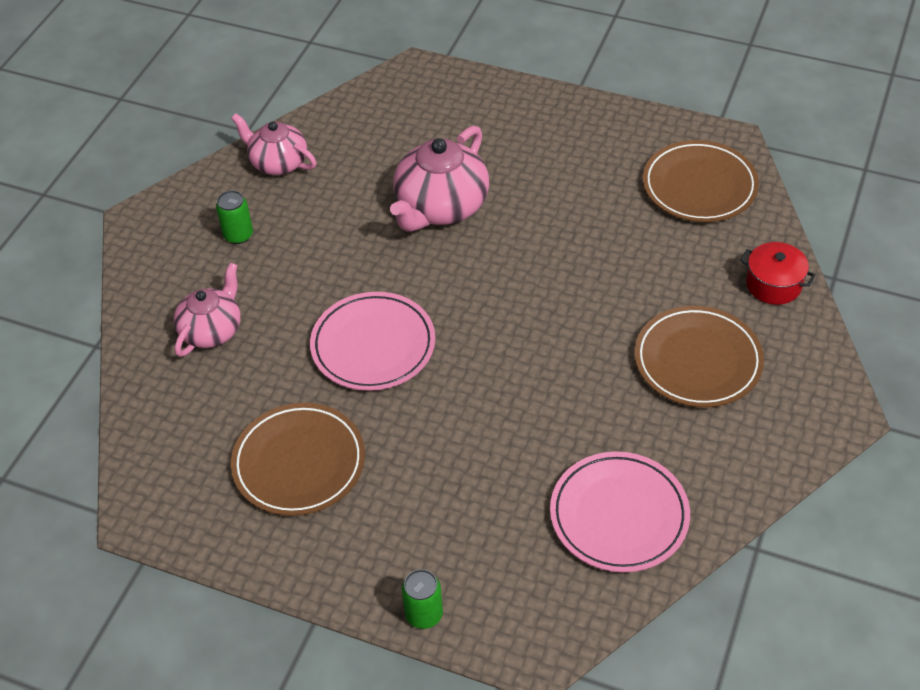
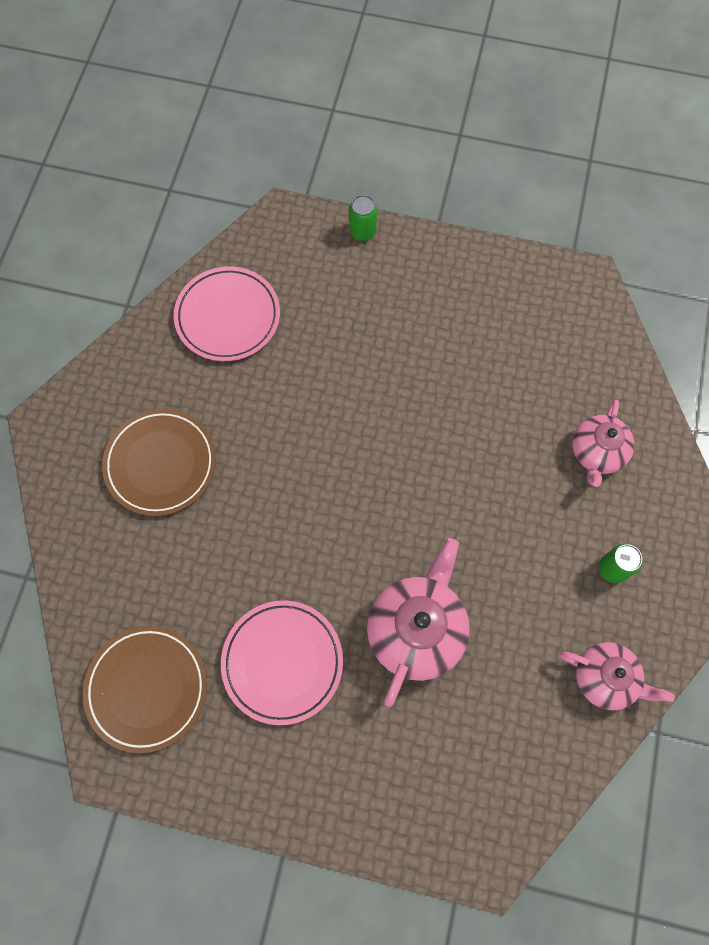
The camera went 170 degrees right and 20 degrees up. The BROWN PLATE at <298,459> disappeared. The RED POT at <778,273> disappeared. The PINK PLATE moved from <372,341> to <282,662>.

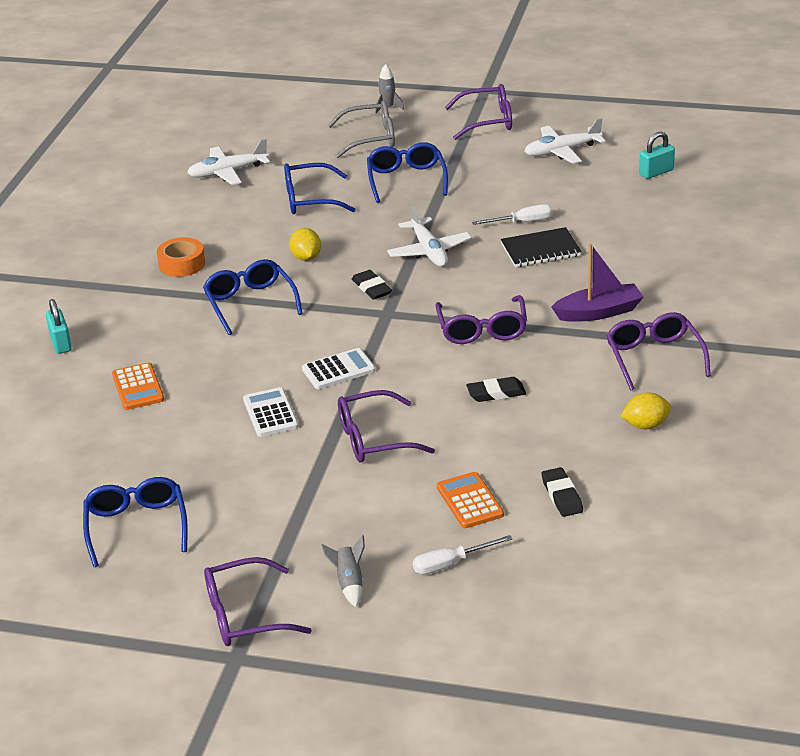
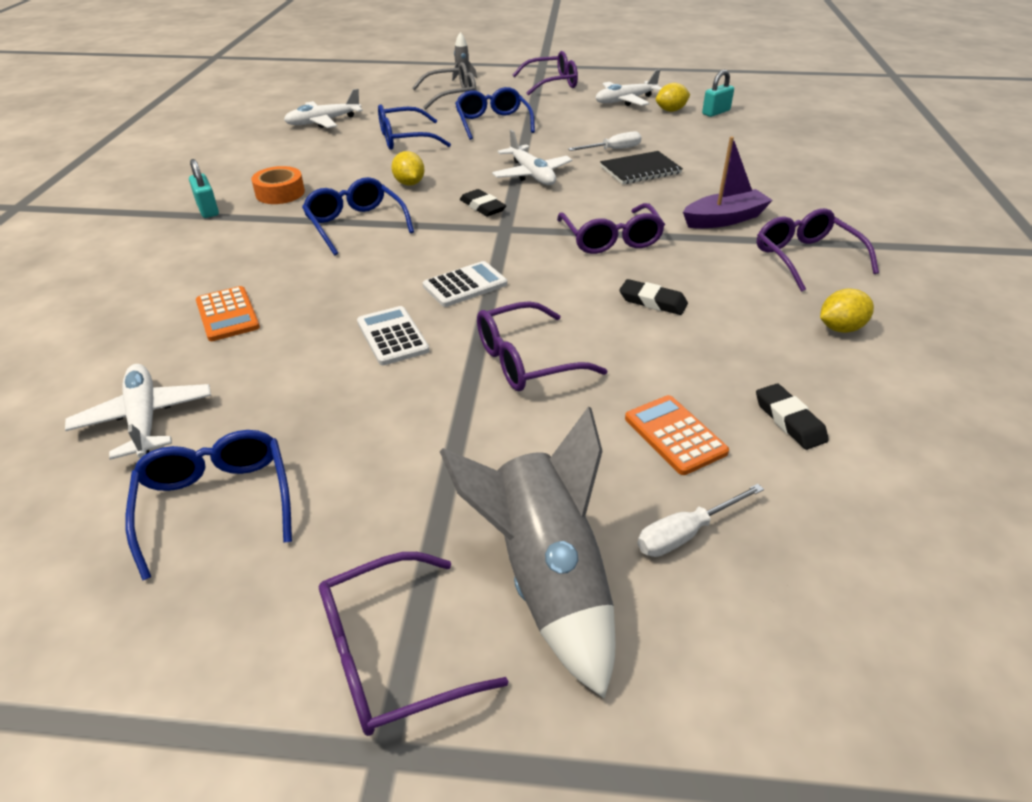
The camera went 10 degrees left and 5 degrees up. The WHITE PLANE at <138,412> appeared. The YELLOW LEMON at <673,97> appeared. The TURQUOISE PADLOCK moved from <59,326> to <204,188>. The BLACK ERASER at <496,389> turned 45 degrees clockwise. The GREY ROCKET at <343,571> changed to 2.32 times the size.

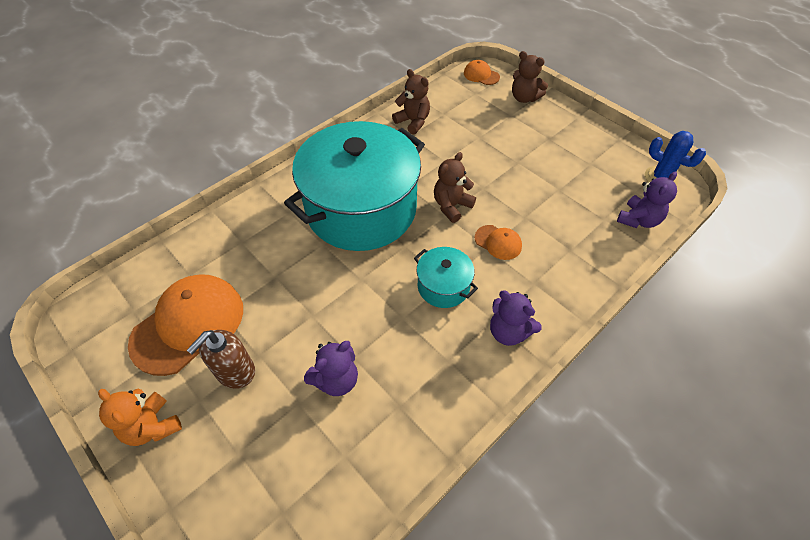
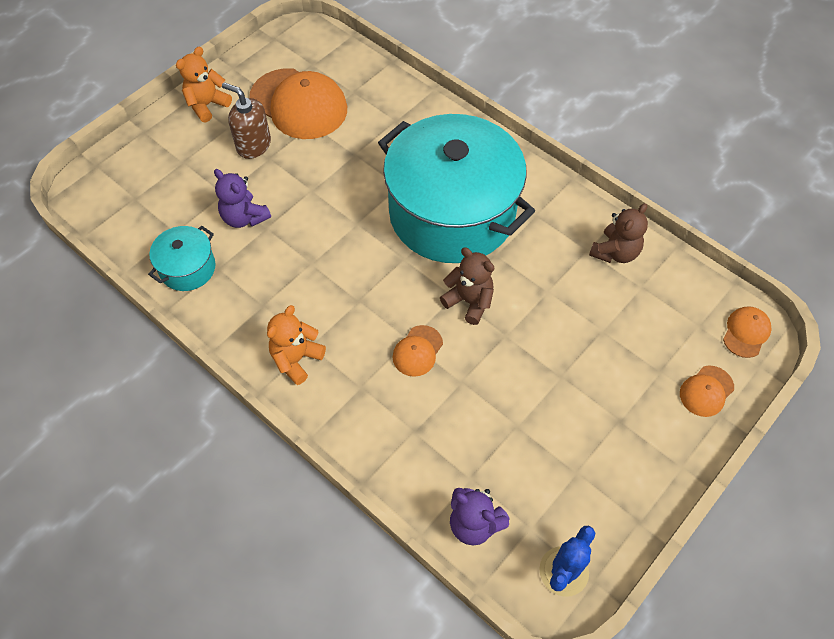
The camera went 85 degrees right and 5 degrees up. The TURQUOISE POT moved from <446,277> to <181,258>. The BROWN TEDDY BEAR at <530,77> was replaced by the ORANGE CAP at <707,391>. The PURPLE TEDDY BEAR at <516,318> became the ORANGE TEDDY BEAR at <296,345>.

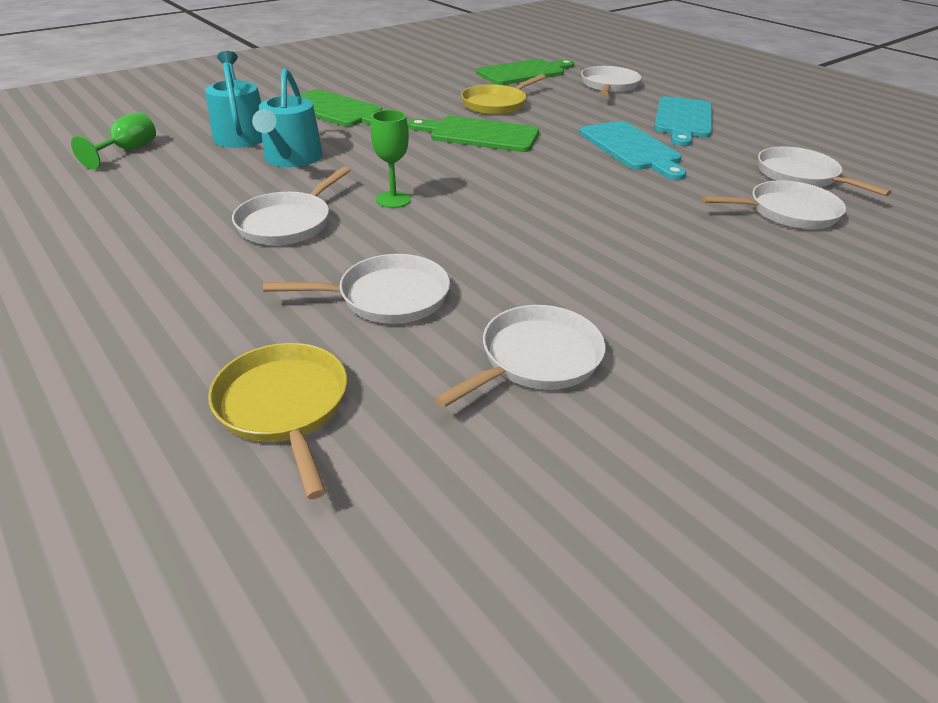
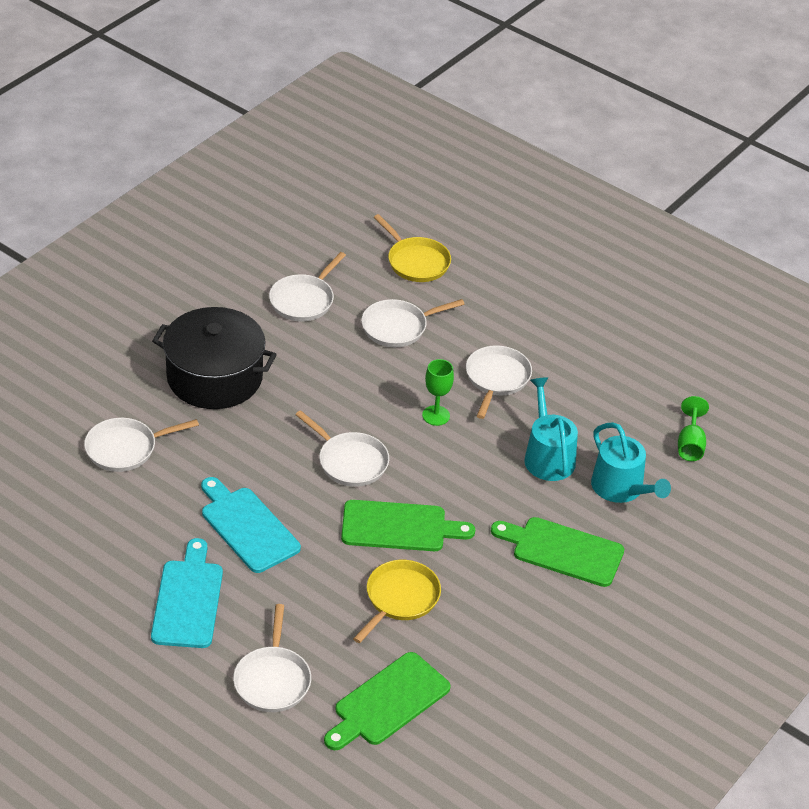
The camera went 165 degrees right and 5 degrees up. The BLACK POT at <214,358> appeared. The WHITE PAN moved from <825,171> to <342,448>.

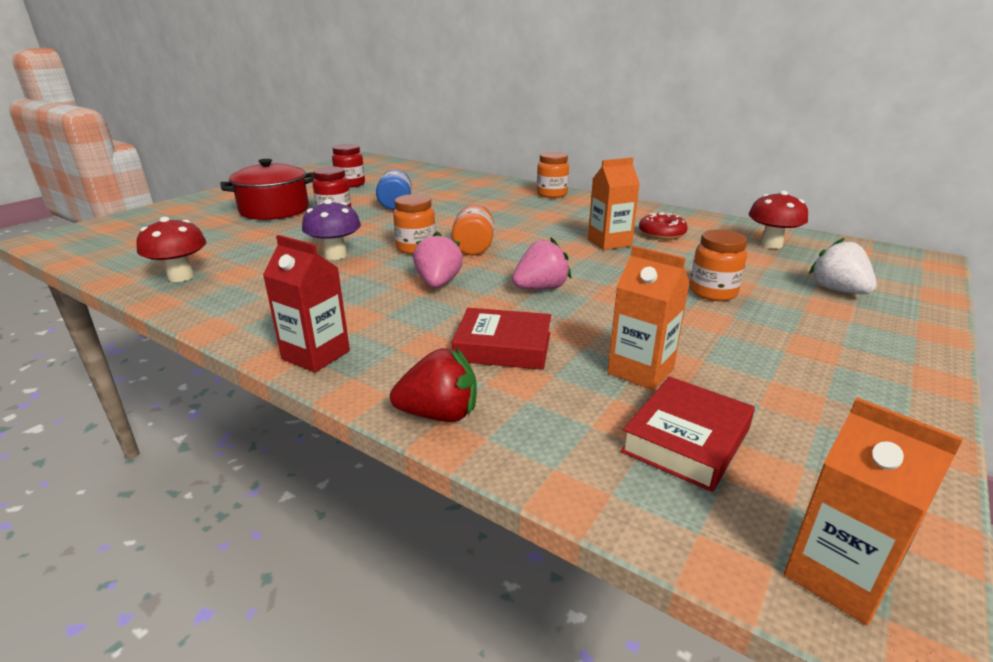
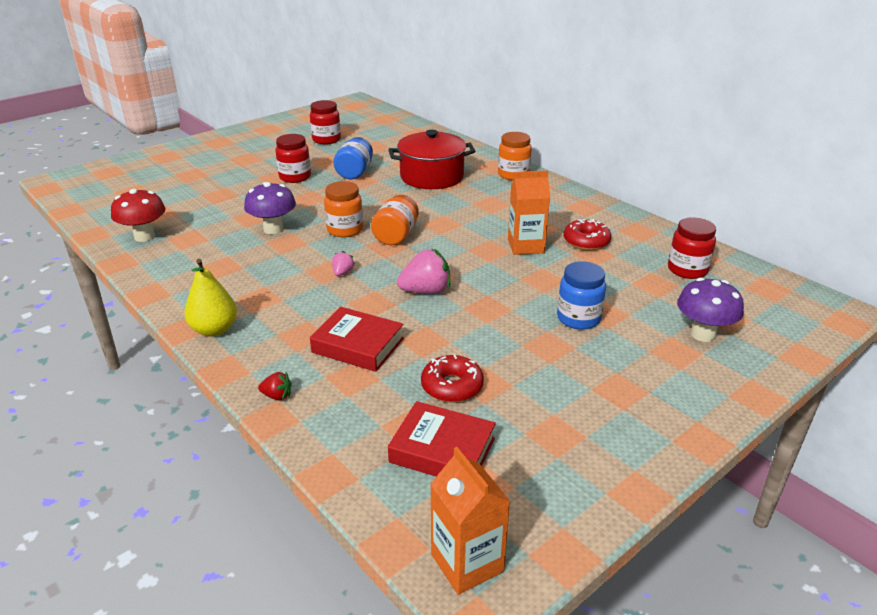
The camera went 15 degrees right and 5 degrees up. The RED POT moved from <267,189> to <432,159>. The RED CARTON at <306,304> was replaced by the YELLOW PEAR at <210,298>. The ORANGE CARTON at <648,318> was replaced by the RED DONUT at <452,379>. The RED MUSHROOM at <778,220> was replaced by the RED JAR at <692,248>. The WHITE STRAWBERRY at <843,266> was replaced by the PURPLE MUSHROOM at <710,310>. The ORANGE JAR at <718,265> became the BLUE JAR at <581,296>. The RED BOOK at <687,434> turned 60 degrees clockwise. The RED STRAWBERRY at <433,385> changed to 0.51 times the size. The PINK STRAWBERRY at <438,260> changed to 0.51 times the size.

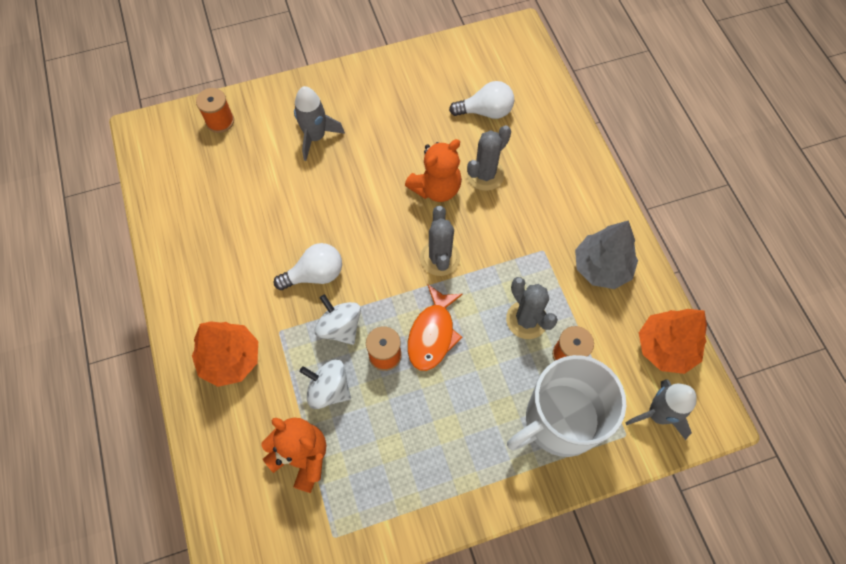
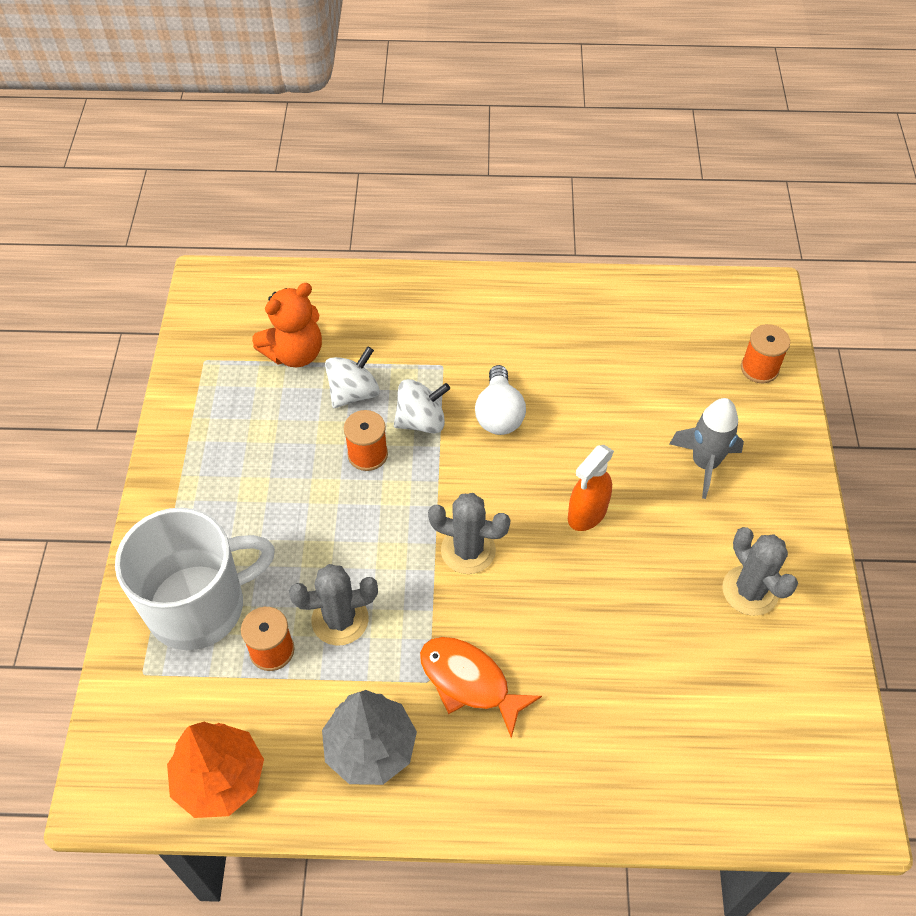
The camera went 110 degrees right and 10 degrees down. The ORANGE TREE at <225,354> disappeared. The ORANGE TEDDY BEAR at <433,170> disappeared. The WHITE LIGHT BULB at <481,100> disappeared. The GREY ROCKET at <661,409> disappeared. The ORANGE SPRAY BOTTLE at <591,488> appeared. The ORANGE FISH moved from <435,328> to <481,687>. The GREY CACTUS moved from <489,158> to <760,571>. The WHITE MUG at <566,406> turned 75 degrees clockwise.

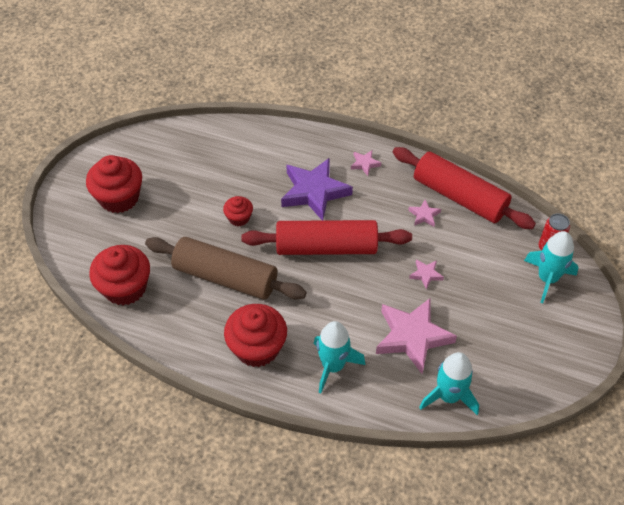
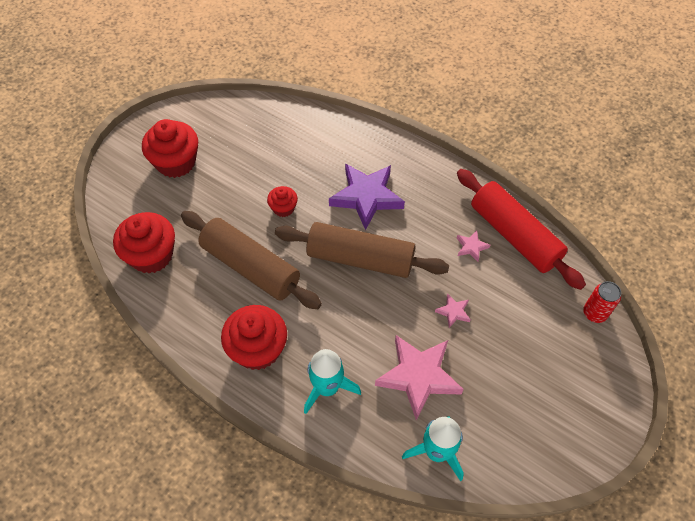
The camera went 15 degrees right and 5 degrees up. The PINK STAR at <366,163> disappeared. The TURQUOISE ROCKET at <551,267> disappeared. The RED ROLLING PIN at <326,237> became the BROWN ROLLING PIN at <362,250>.

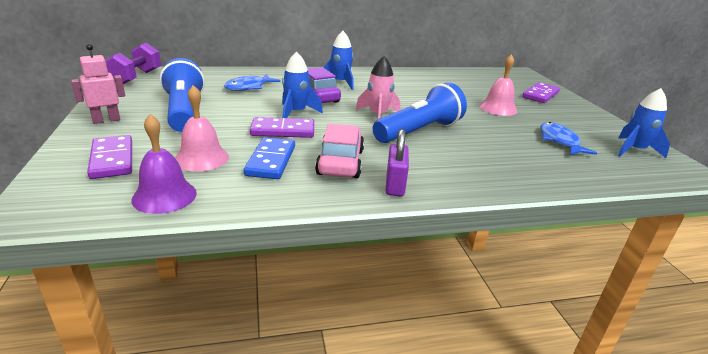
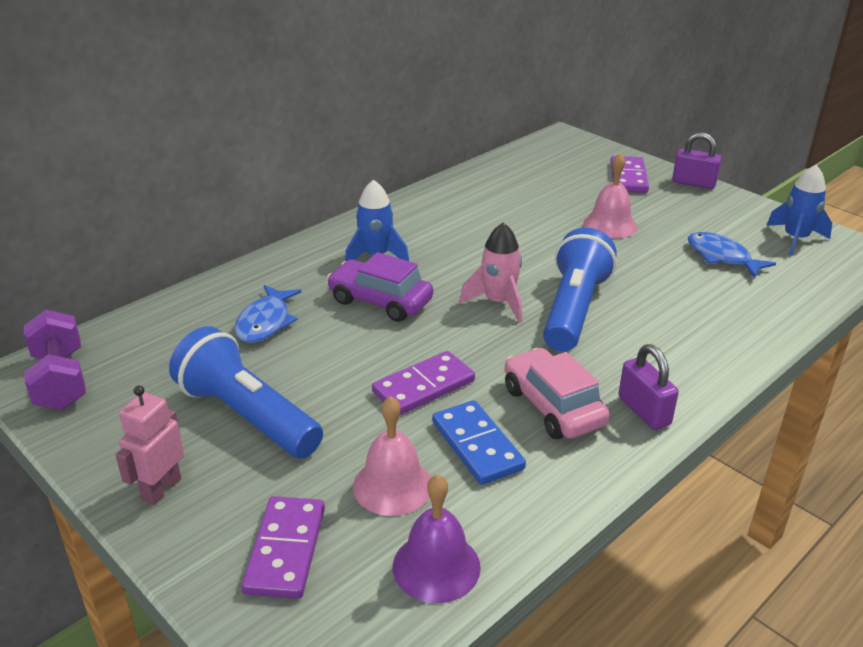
The camera went 30 degrees left and 5 degrees up. The BLUE ROCKET at <302,85> disappeared. The PURPLE PADLOCK at <697,160> appeared. The PURPLE DOMINO at <109,157> turned 60 degrees clockwise.

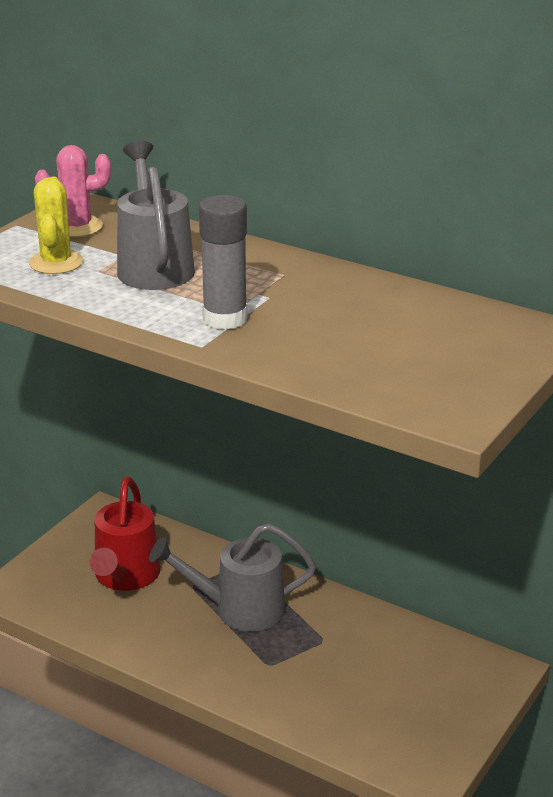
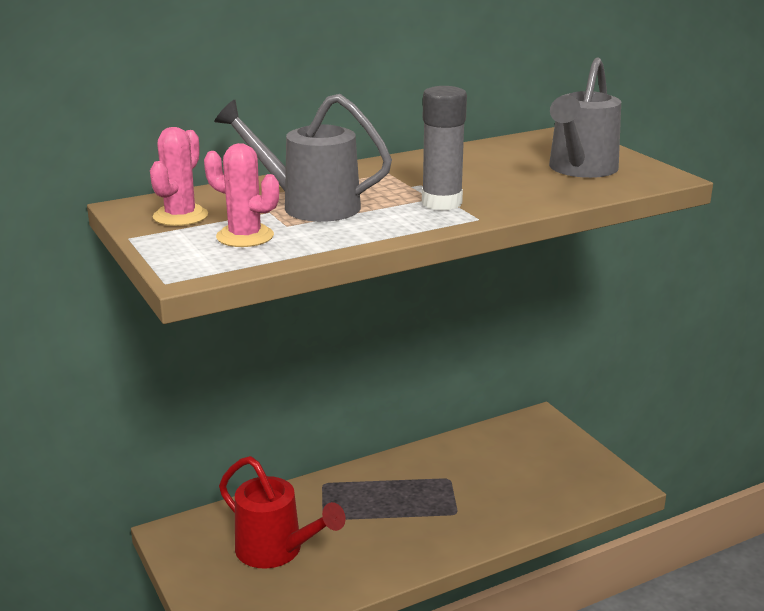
The camera went 60 degrees left and 5 degrees down. The GREY WATERING CAN moved from <232,577> to <585,117>. The YELLOW CACTUS at <56,225> became the PINK CACTUS at <241,195>.

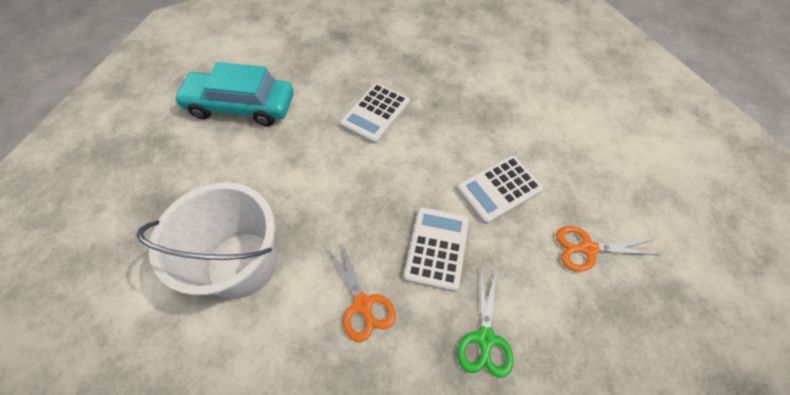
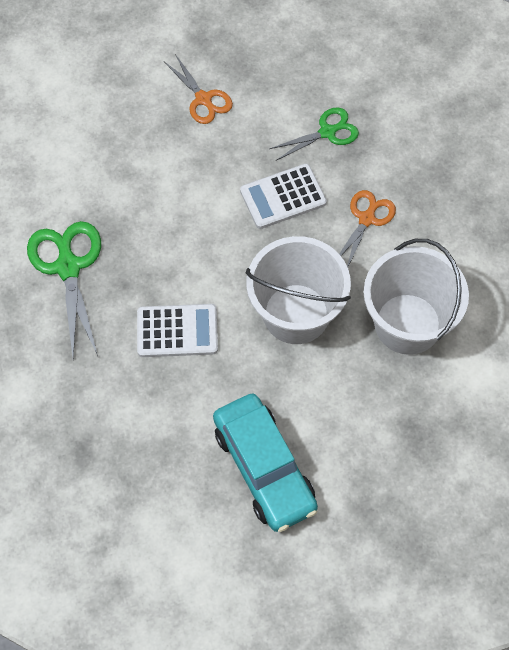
The camera went 125 degrees left and 5 degrees up. The WHITE CALCULATOR at <500,189> disappeared. The GREEN SCISSORS at <64,289> appeared. The WHITE BUCKET at <298,290> appeared.

